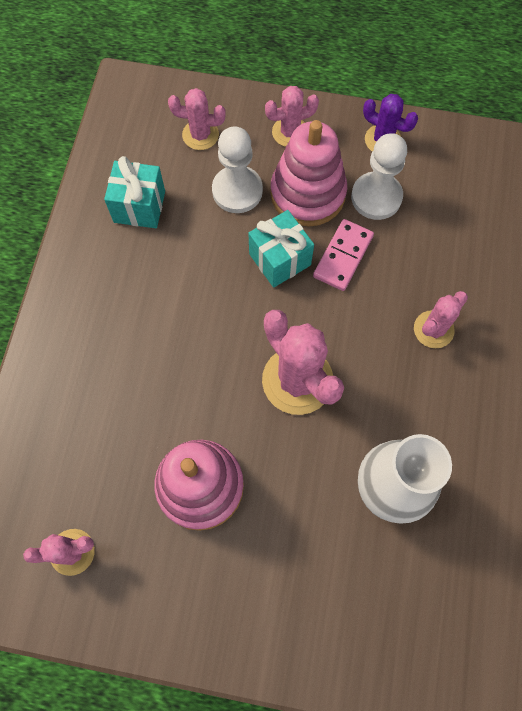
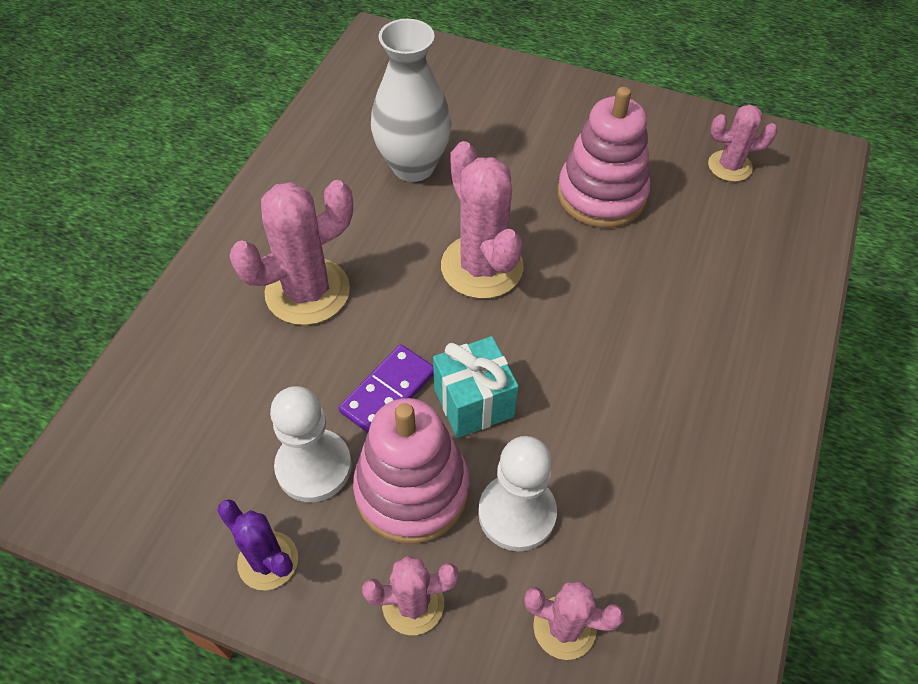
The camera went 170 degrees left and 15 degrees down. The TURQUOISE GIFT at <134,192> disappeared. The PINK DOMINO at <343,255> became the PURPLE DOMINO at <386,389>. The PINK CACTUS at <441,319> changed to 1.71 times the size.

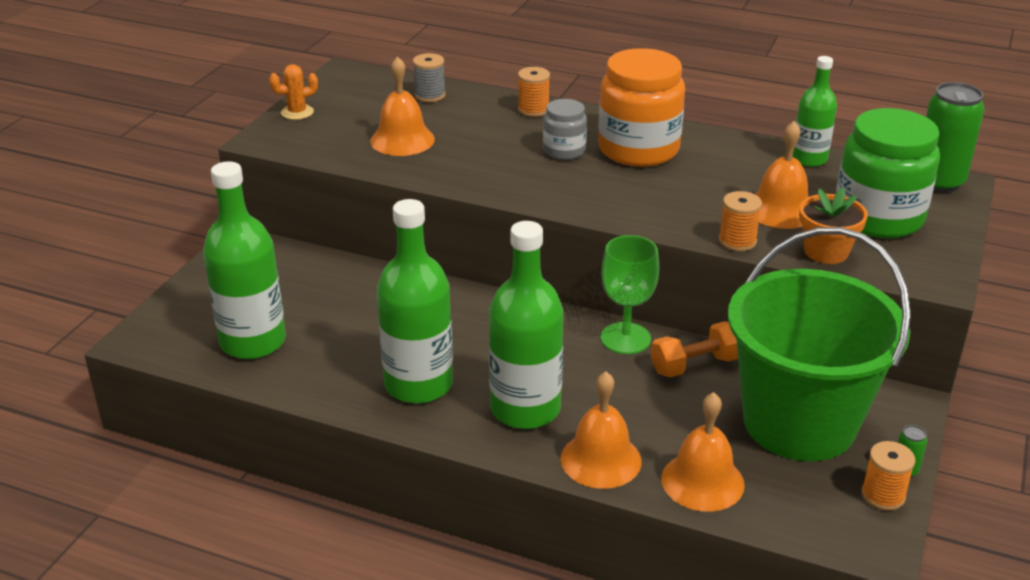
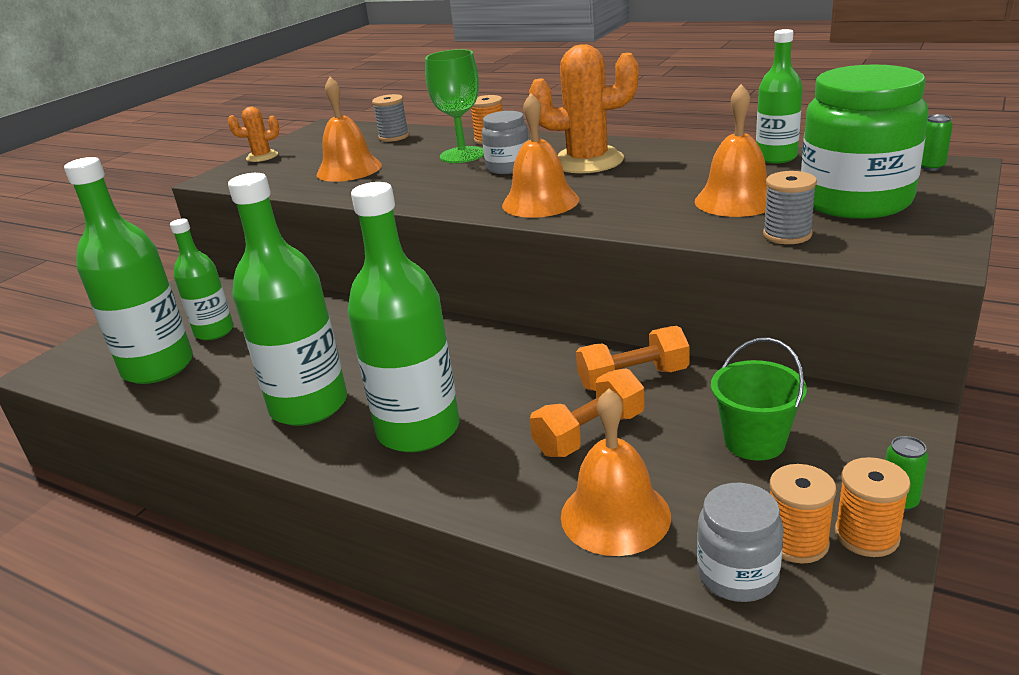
The camera went 10 degrees right and 5 degrees down. The GREEN BOTTLE at <202,279> appeared. The ORANGE DUMBBELL at <587,412> appeared. The GREY JAR at <740,542> appeared. The ORANGE BELL moved from <601,430> to <540,155>. The GREEN GOBLET moved from <630,294> to <454,106>. The ORANGE SPOOL moved from <740,221> to <803,513>. The ORANGE JAR at <641,107> was replaced by the ORANGE CACTUS at <584,108>. The ORANGE FLOWER POT at <833,226> was replaced by the GREY SPOOL at <790,207>. The GREEN BUCKET at <819,344> changed to 0.41 times the size. The GREEN CAN at <955,137> changed to 0.43 times the size.

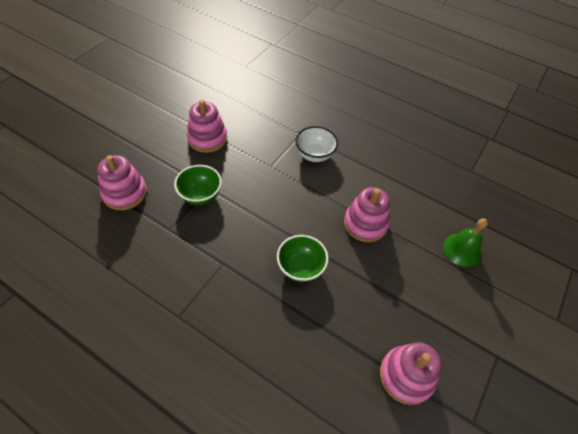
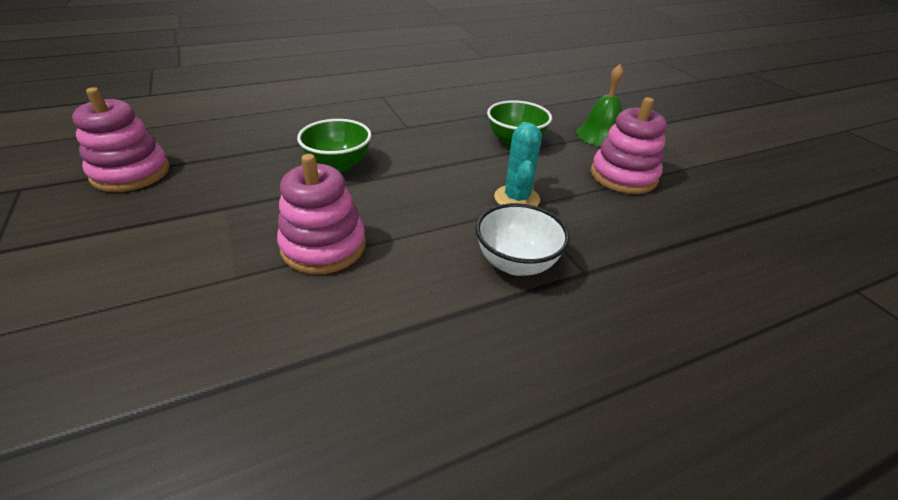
The camera went 125 degrees right and 15 degrees down. The PINK STACKING TOY at <122,182> disappeared. The TURQUOISE CACTUS at <518,164> appeared. The GREEN BELL moved from <465,243> to <600,105>.

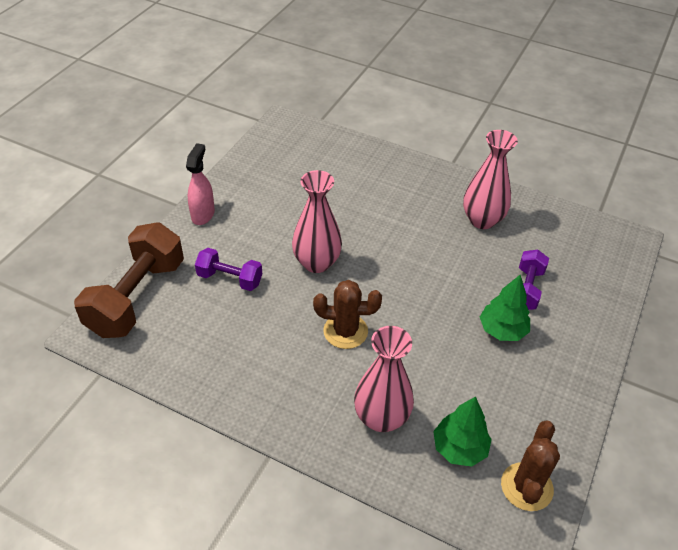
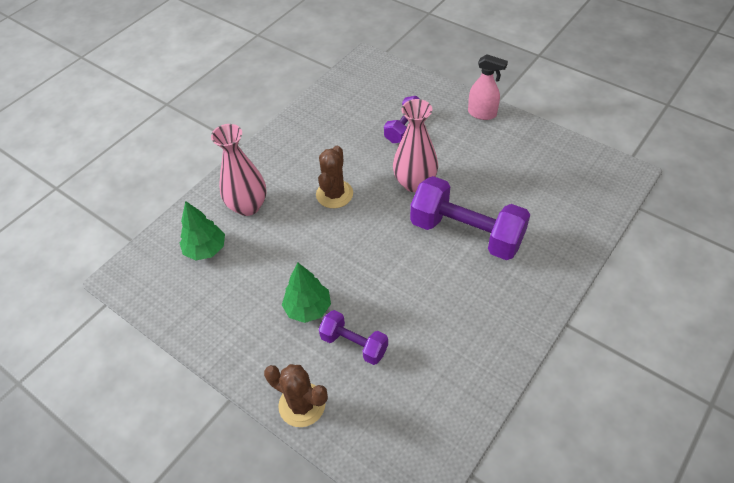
The camera went 105 degrees right and 5 degrees up. The BROWN DUMBBELL at <129,280> disappeared. The PINK VASE at <490,179> disappeared. The PURPLE DUMBBELL at <470,218> appeared. The BROWN CACTUS moved from <530,466> to <296,395>.

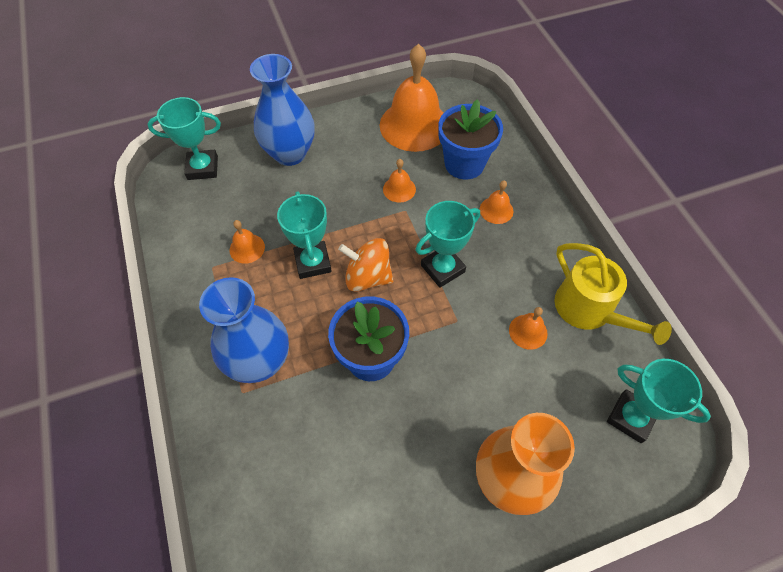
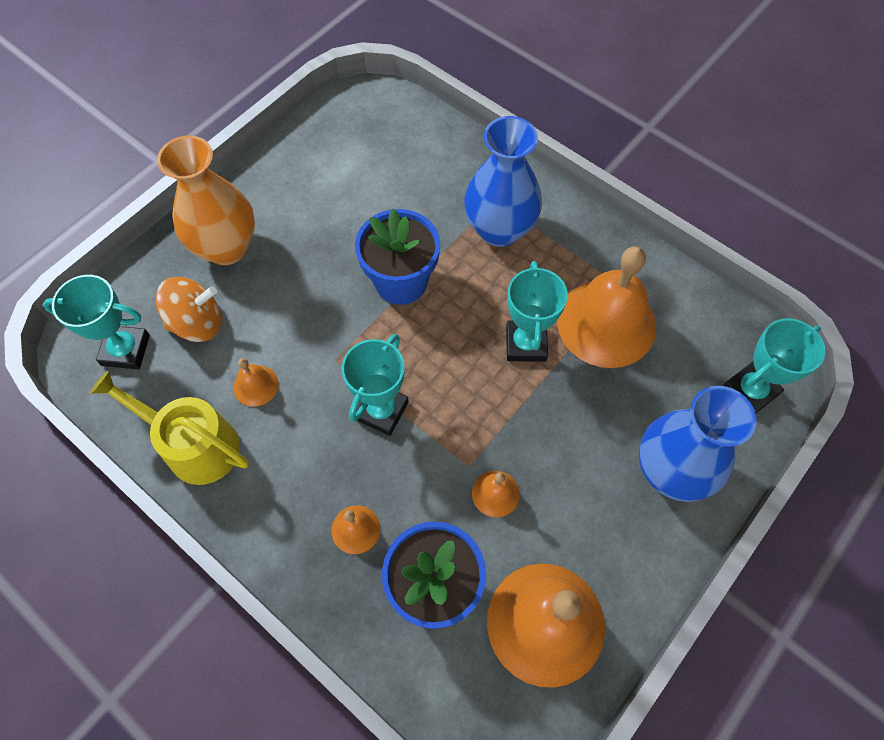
The camera went 150 degrees right and 5 degrees up. The ORANGE SPINNING TOP moved from <365,265> to <188,309>. The TURQUOISE TROPHY at <304,235> turned 45 degrees clockwise. The ORANGE BELL at <247,242> changed to 2.29 times the size.

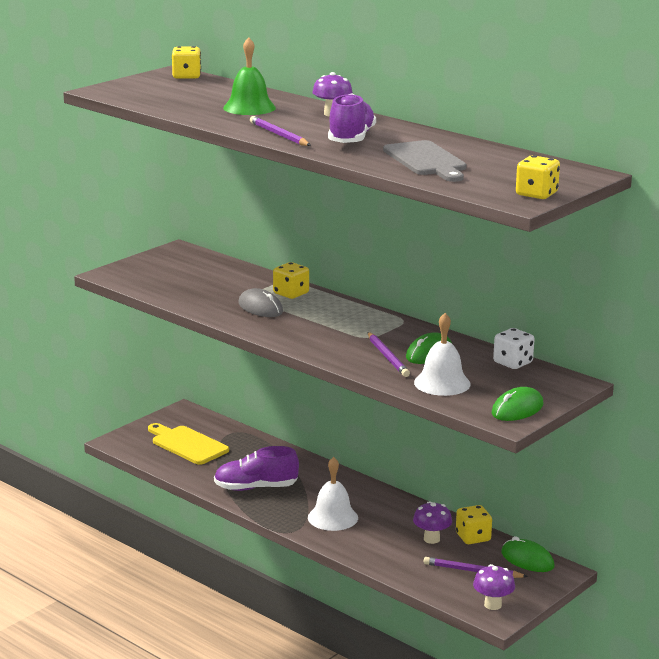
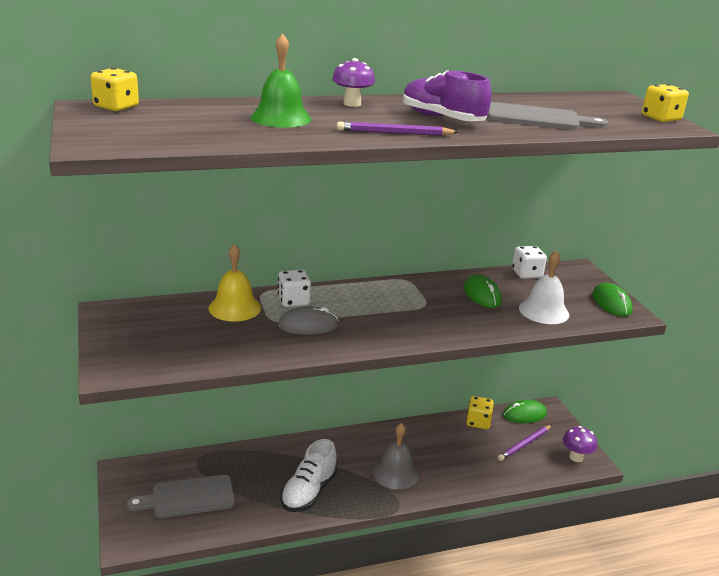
The camera went 60 degrees left and 5 degrees up. The PURPLE PENCIL at <389,354> disappeared. The PURPLE MUSHROOM at <432,522> disappeared. The YELLOW BELL at <235,283> appeared. The YELLOW CUTTING BOARD at <188,444> became the GREY CUTTING BOARD at <181,496>. The PURPLE SHOE at <256,468> became the WHITE SHOE at <309,475>. The YELLOW DICE at <291,280> became the WHITE DICE at <294,288>. The WHITE BELL at <333,494> became the GREY BELL at <396,456>.

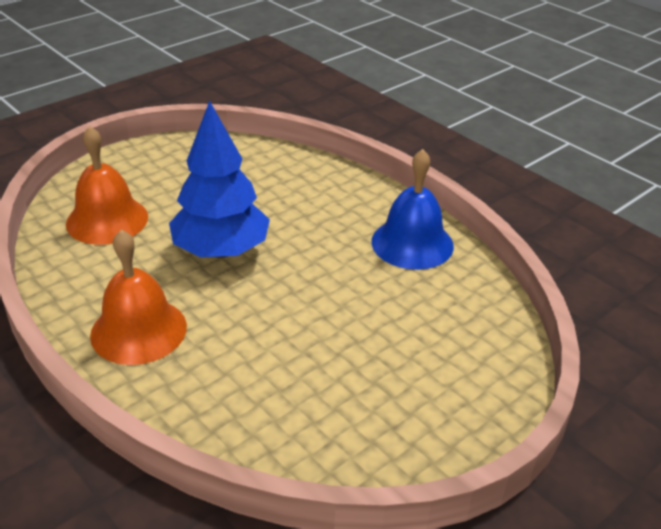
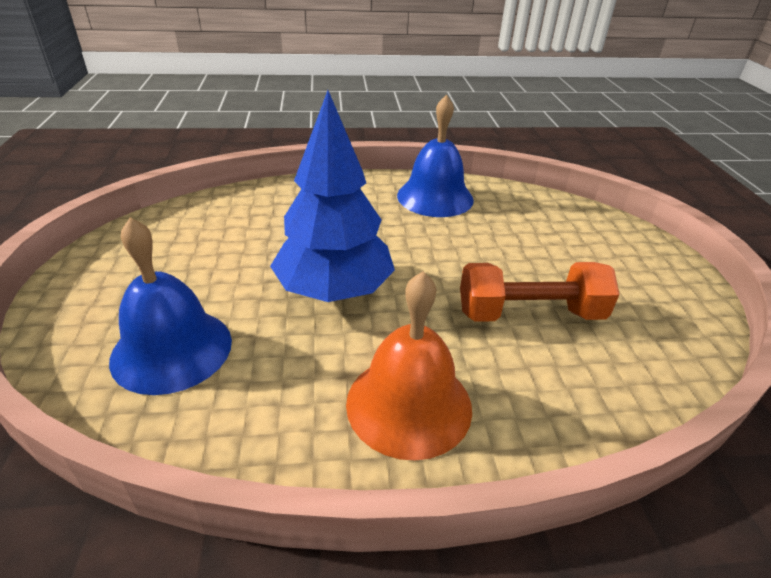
The camera went 55 degrees left and 0 degrees up. The ORANGE DUMBBELL at <540,292> appeared. The ORANGE BELL at <107,185> became the BLUE BELL at <170,306>.

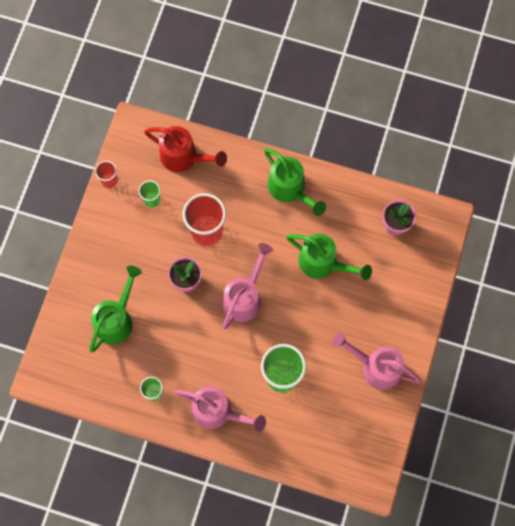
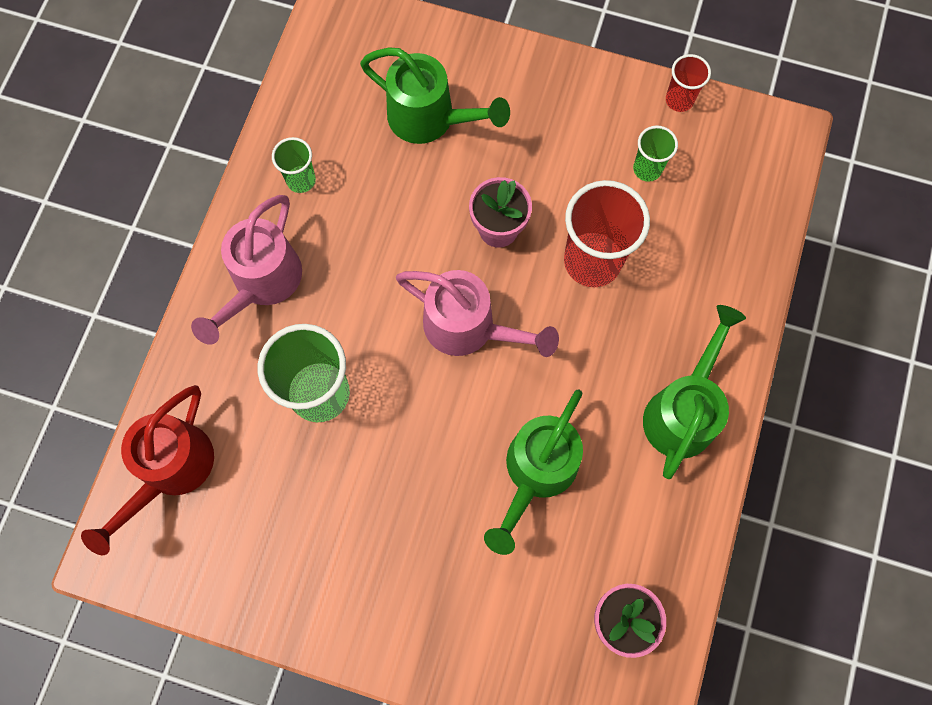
The camera went 90 degrees right and 0 degrees up. The PINK WATERING CAN at <376,361> disappeared. The RED WATERING CAN moved from <185,149> to <147,470>. The GREEN WATERING CAN at <295,182> turned 150 degrees clockwise.

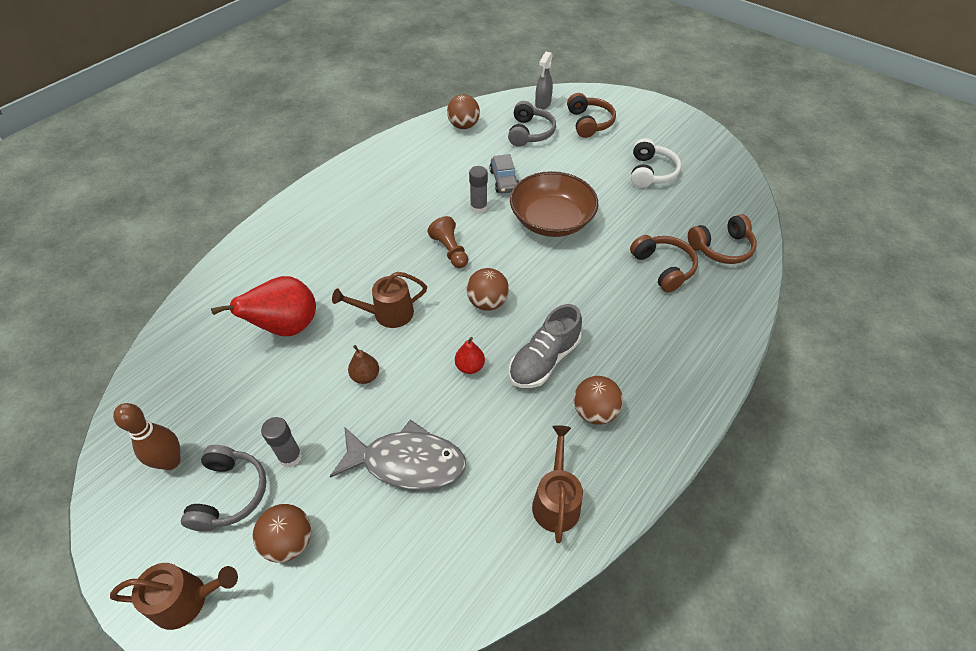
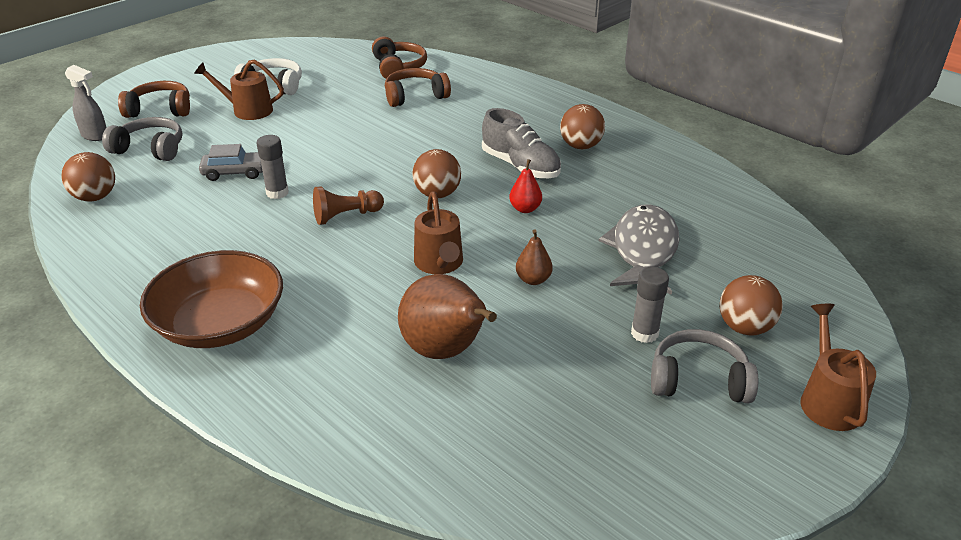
The camera went 85 degrees left and 15 degrees down. The BROWN BOWLING PIN at <147,436> disappeared. The BROWN BOWL moved from <554,204> to <211,299>. The BROWN WATERING CAN moved from <557,484> to <239,89>. The RED PEAR at <263,306> became the BROWN PEAR at <447,316>.

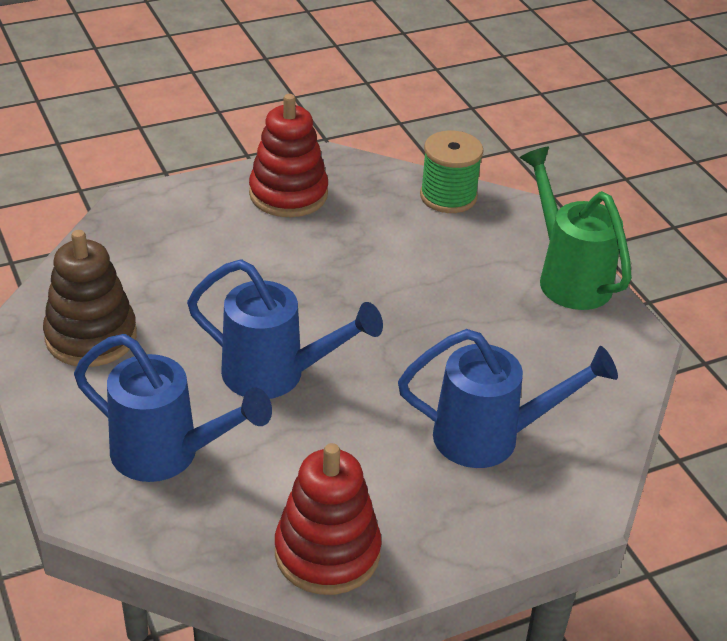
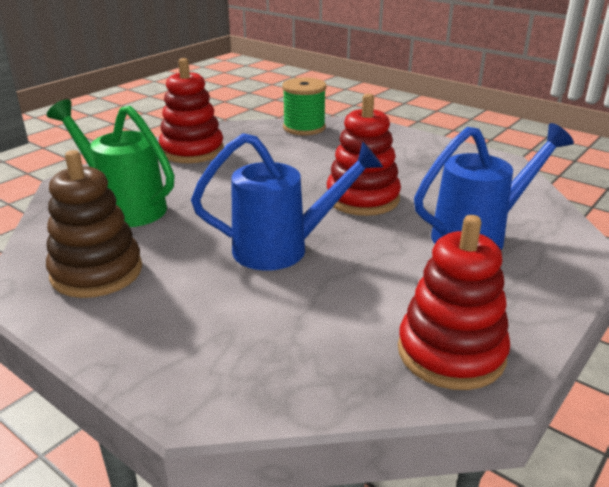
The camera went 25 degrees left and 10 degrees down. The BLUE WATERING CAN at <173,408> disappeared. The RED STACKING TOY at <364,155> appeared. The GREEN WATERING CAN moved from <576,228> to <110,163>.

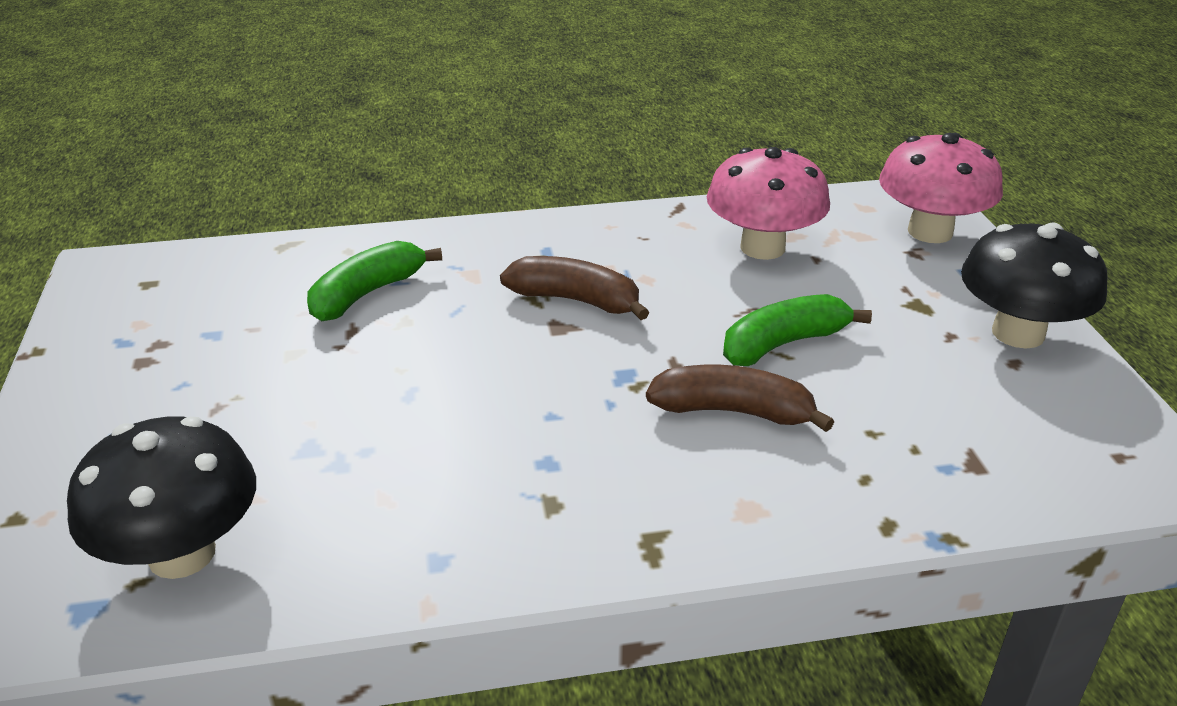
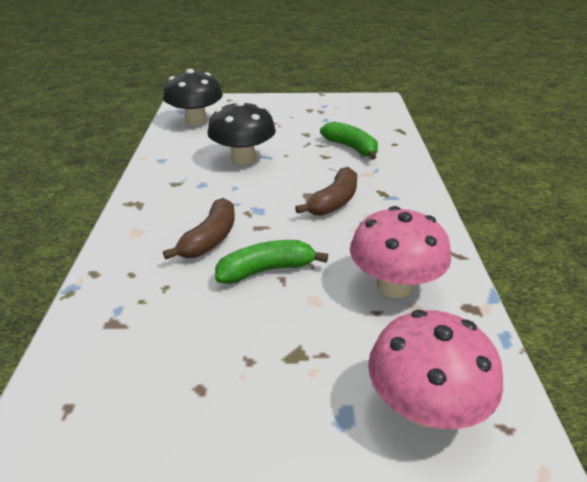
The camera went 100 degrees right and 0 degrees up. The BLACK MUSHROOM moved from <1034,285> to <241,132>. The GREEN BANANA at <797,330> turned 90 degrees counterclockwise.

